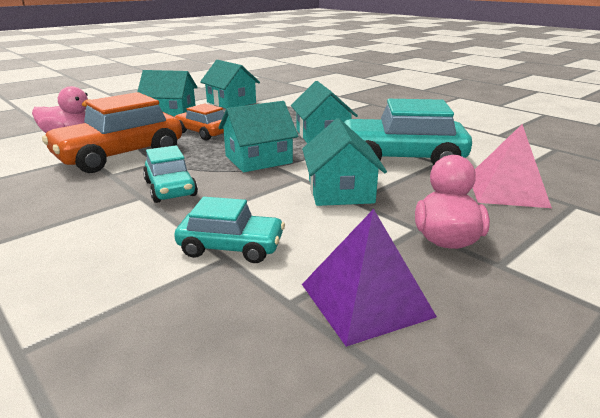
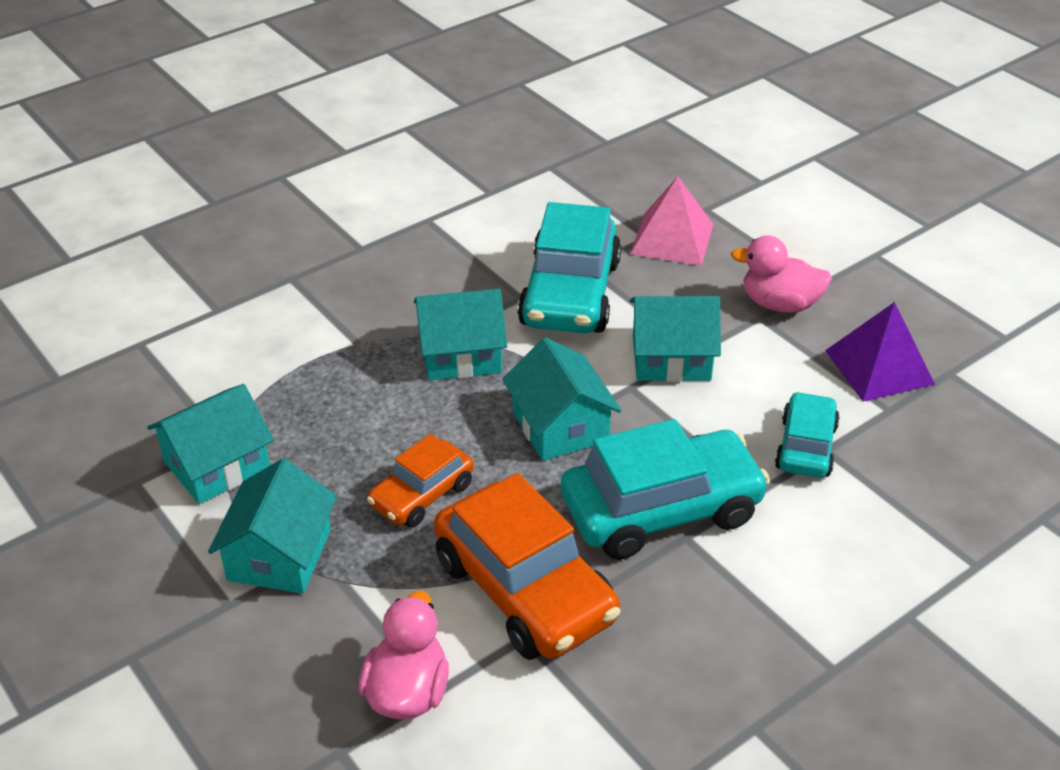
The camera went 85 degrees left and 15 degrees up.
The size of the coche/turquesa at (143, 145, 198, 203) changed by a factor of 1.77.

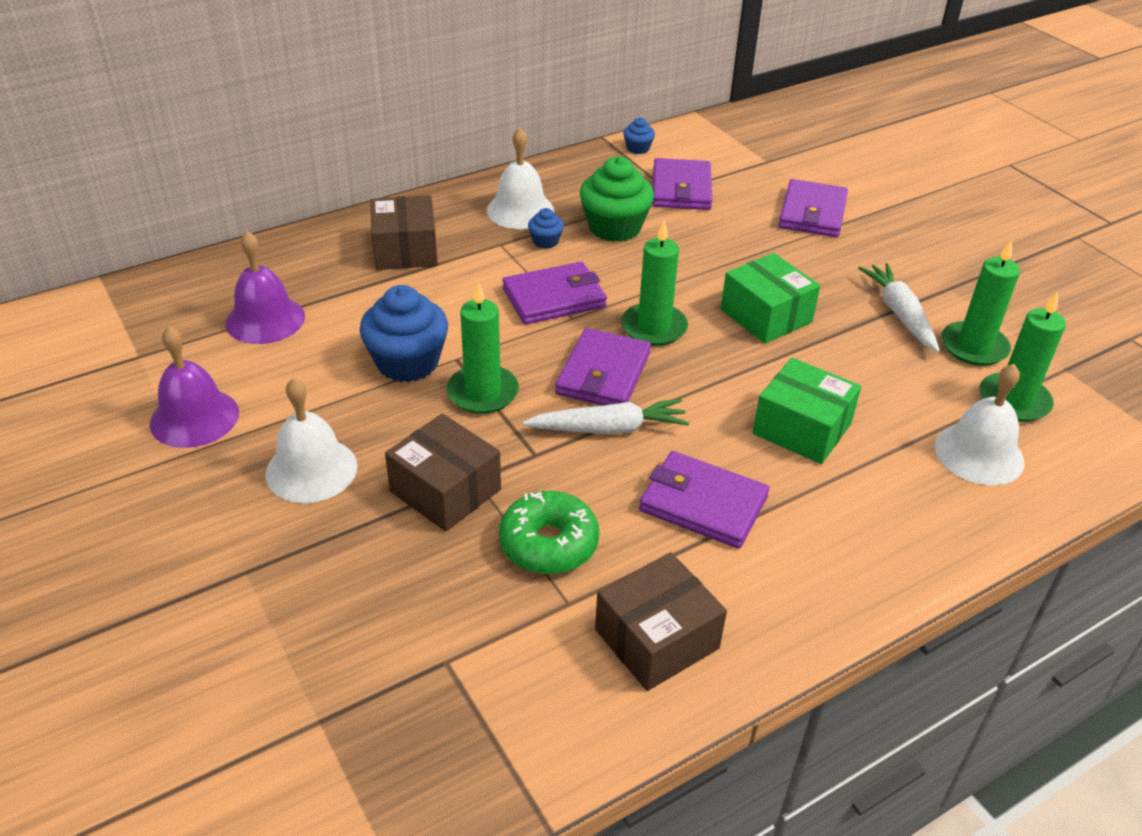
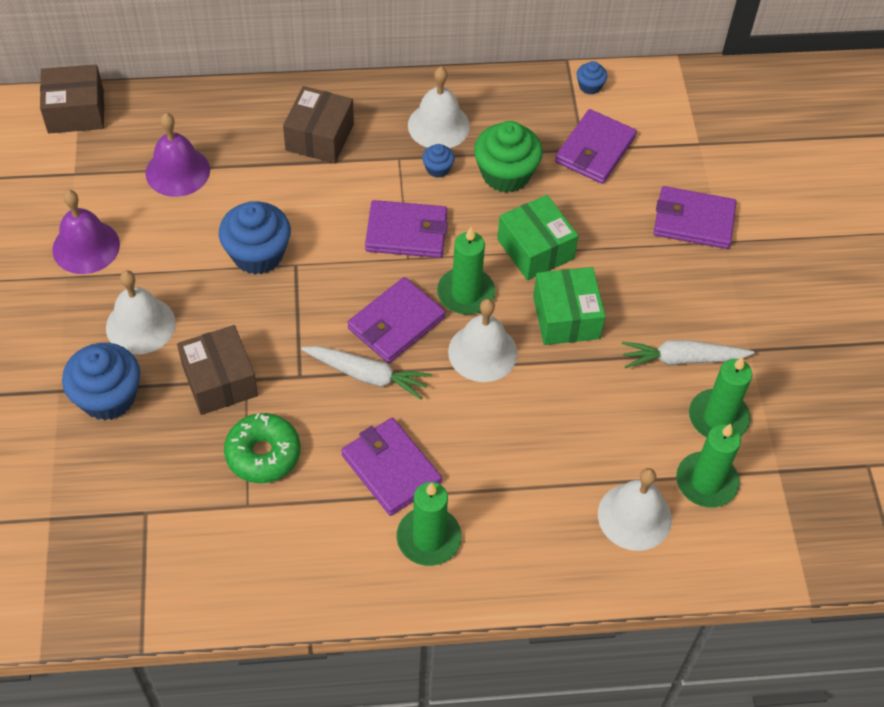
The camera went 25 degrees right and 15 degrees up.
The cartera/morado at (779, 179, 848, 237) ended up facing another way, 60 degrees clockwise from before.
The zanahoria/blanco at (858, 263, 940, 352) ended up facing another way, 105 degrees counterclockwise from before.
The vela/verde ended up elsewhere, having gone from (446, 282, 519, 414) to (397, 482, 462, 566).
The caja/verde ended up elsewhere, having gone from (752, 358, 861, 464) to (497, 195, 578, 280).
The caja/marrón ended up elsewhere, having gone from (595, 552, 727, 691) to (40, 64, 104, 133).
The second view gained the campana/blanco at (448, 299, 518, 382).
The second view gained the magdalena/azul at (62, 343, 140, 420).

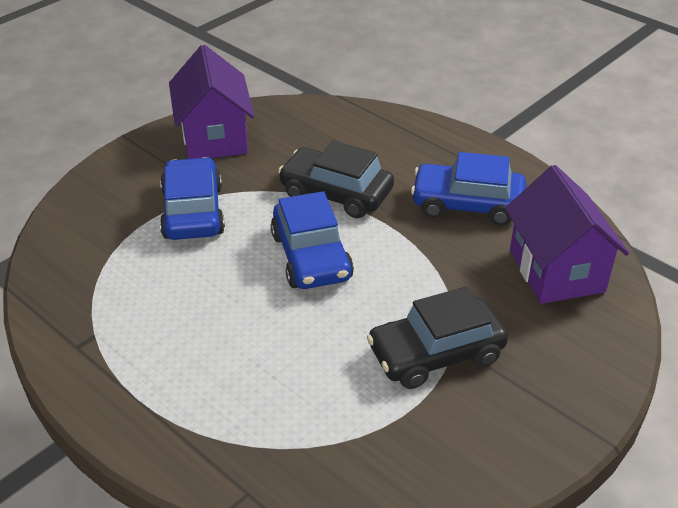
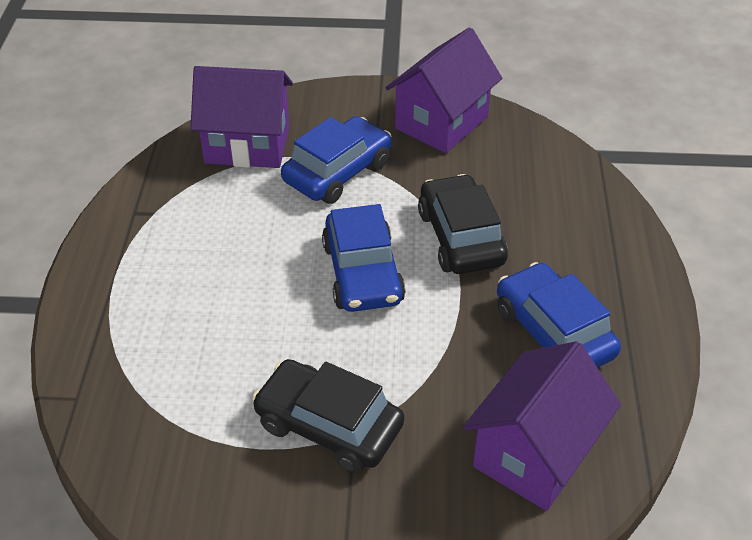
The camera went 50 degrees right and 5 degrees up.
The coche/azul at (271, 191, 354, 289) ended up facing another way, 45 degrees counterclockwise from before.
The second view gained the casa/morado at (190, 66, 293, 168).

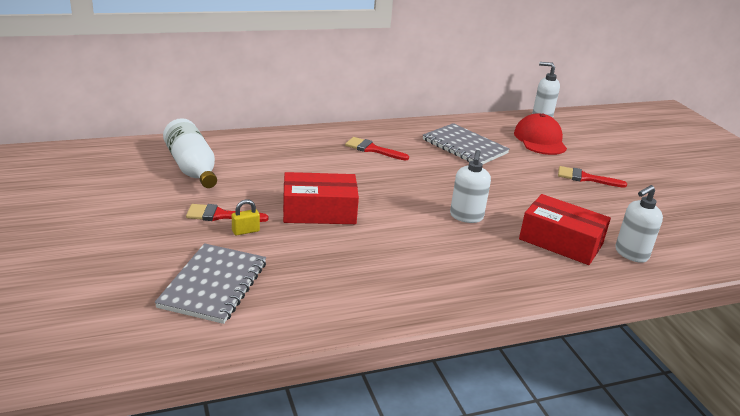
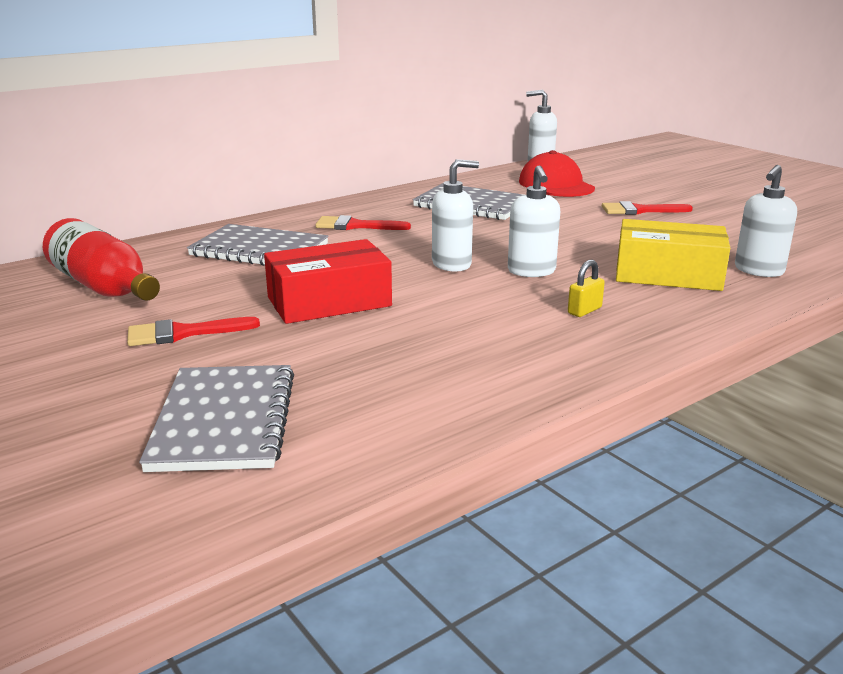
The camera went 15 degrees left and 5 degrees down.
What was the botella/blanco at (163, 118, 217, 188) turned into the botella/rojo at (43, 218, 160, 301).
What was the caja/rojo at (519, 194, 611, 265) turned into the caja/amarillo at (616, 219, 730, 291).
The candado/amarillo ended up elsewhere, having gone from (232, 199, 260, 236) to (568, 260, 605, 317).
The second view gained the dispensador de jabón/blanco at (432, 159, 479, 272).
The second view gained the cuaderno/gris at (187, 224, 328, 266).

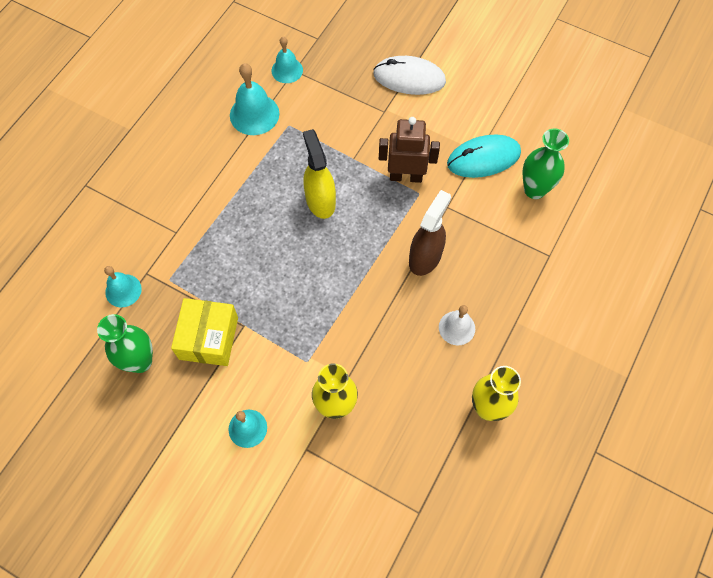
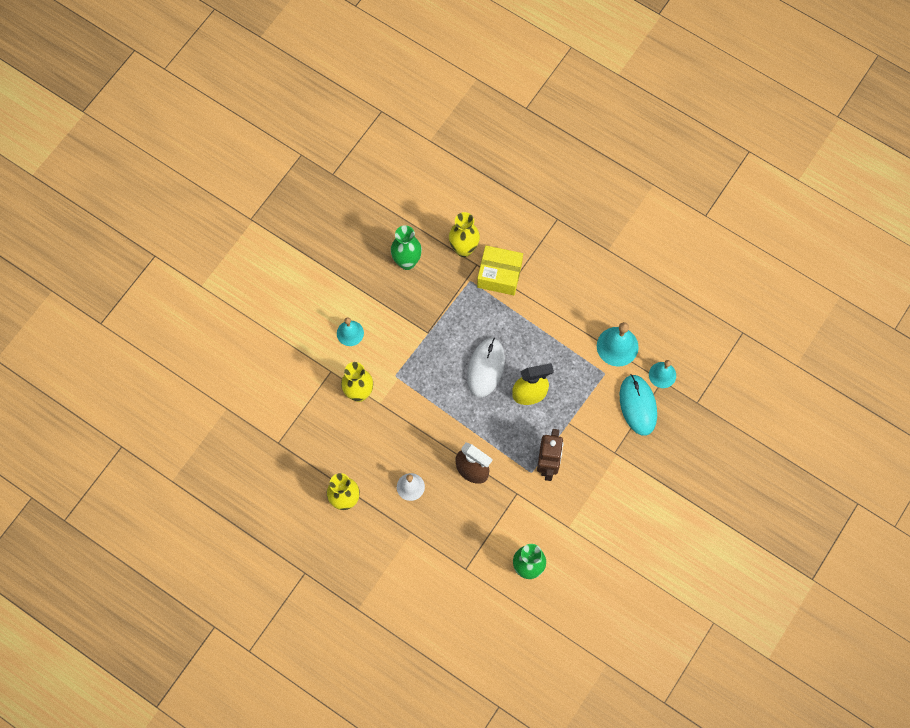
The camera went 95 degrees right and 5 degrees up.
The ratón/blanco ended up elsewhere, having gone from (373, 56, 446, 95) to (467, 338, 505, 397).
The ratón/turquesa ended up elsewhere, having gone from (447, 134, 521, 178) to (620, 374, 657, 436).
Where the campana/turquesa stood at (104, 266, 142, 307), the florero/amarillo came to stand at (449, 212, 480, 257).
The caja/amarillo ended up elsewhere, having gone from (171, 298, 238, 366) to (477, 246, 523, 295).

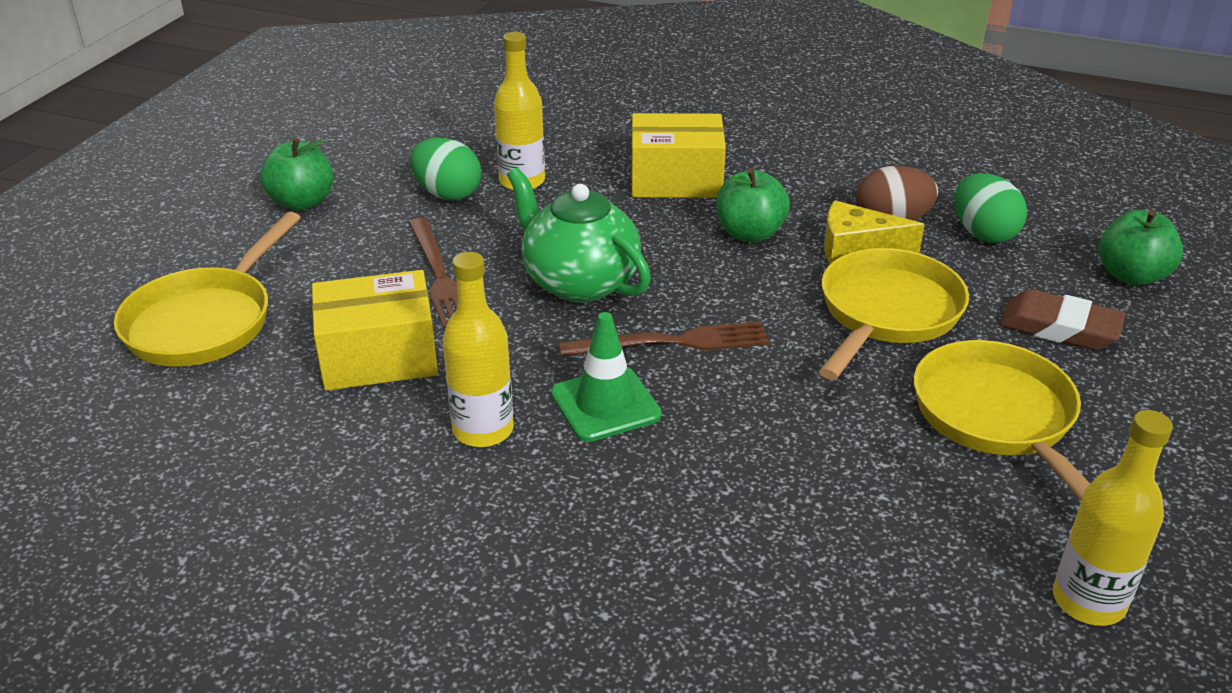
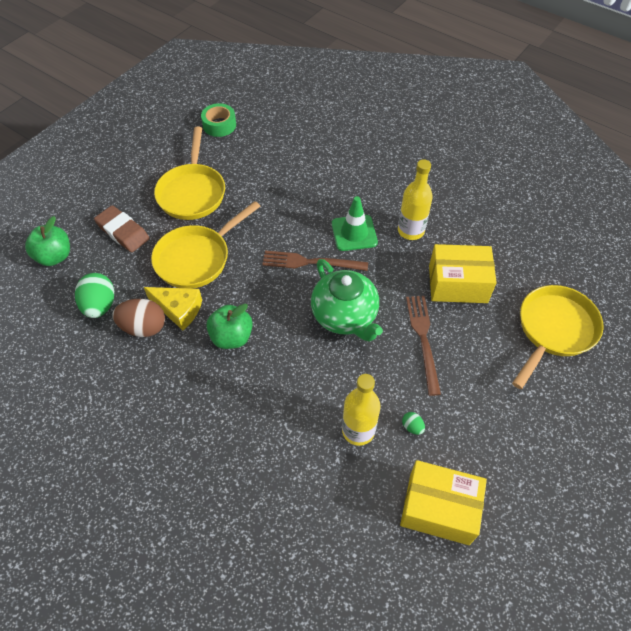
The camera went 165 degrees left and 20 degrees up.
The caja/amarillo ended up elsewhere, having gone from (631, 113, 726, 198) to (400, 460, 487, 545).
The second view lost the manzana/verde at (261, 138, 333, 210).
The size of the huevo/verde at (410, 138, 481, 200) changed by a factor of 0.46.
Where the botella/amarillo stood at (1053, 410, 1173, 626), the cinta adhesiva/verde came to stand at (201, 103, 236, 137).

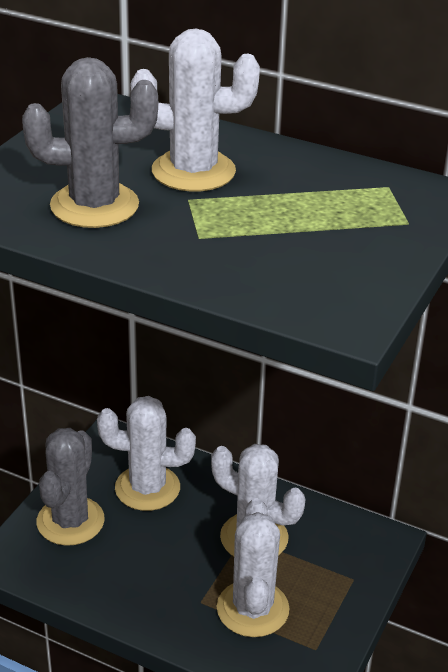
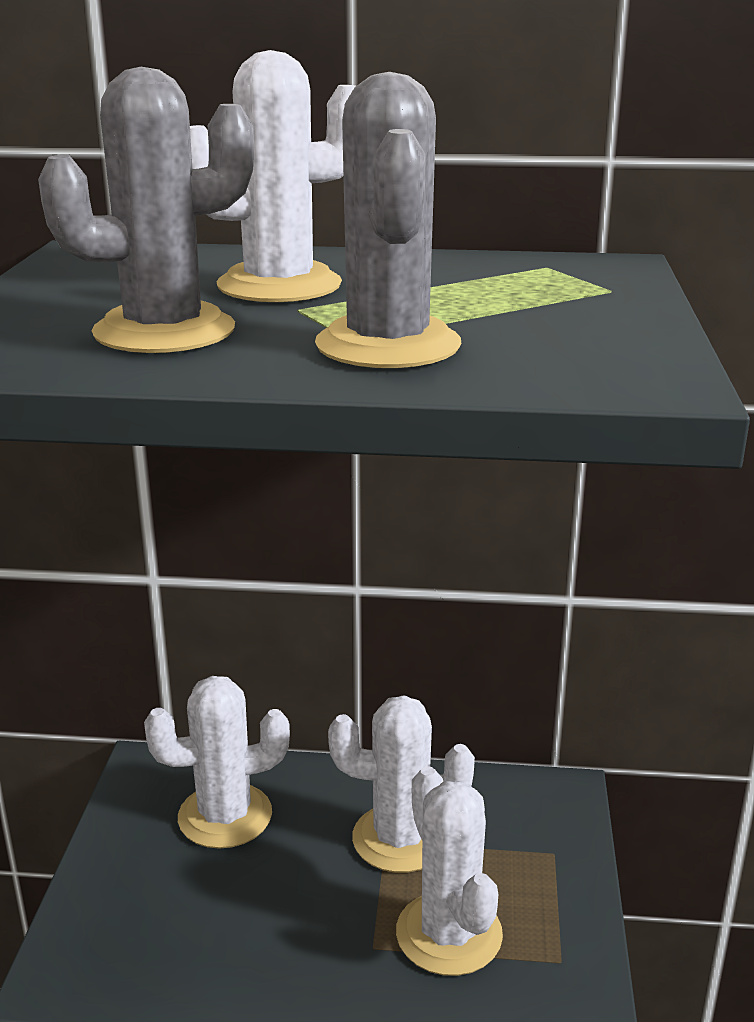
The camera went 20 degrees left and 10 degrees down.
The cactus/gris ended up elsewhere, having gone from (37, 428, 105, 546) to (315, 72, 461, 368).

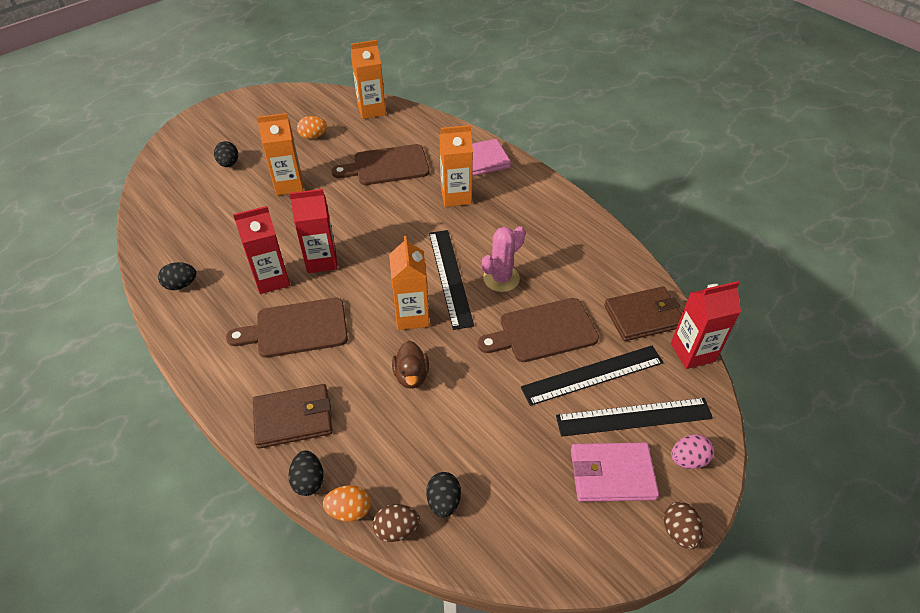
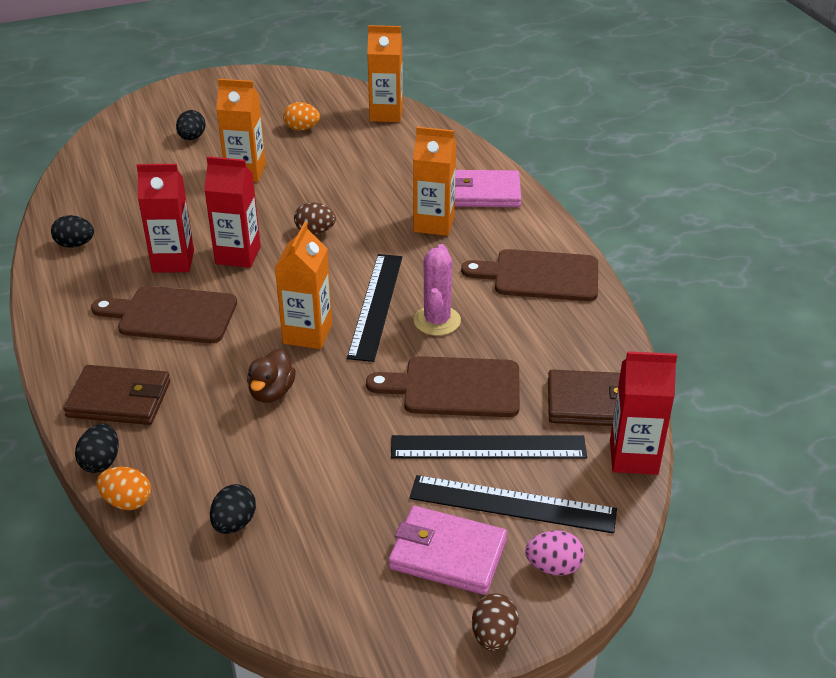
The camera went 20 degrees right and 10 degrees down.
The tabla de cortar/marrón ended up elsewhere, having gone from (332, 144, 430, 185) to (461, 249, 598, 301).
The cactus/rosa at (482, 226, 525, 292) ended up facing another way, 60 degrees counterclockwise from before.
The huevo/marrón ended up elsewhere, having gone from (372, 504, 420, 542) to (294, 202, 336, 234).

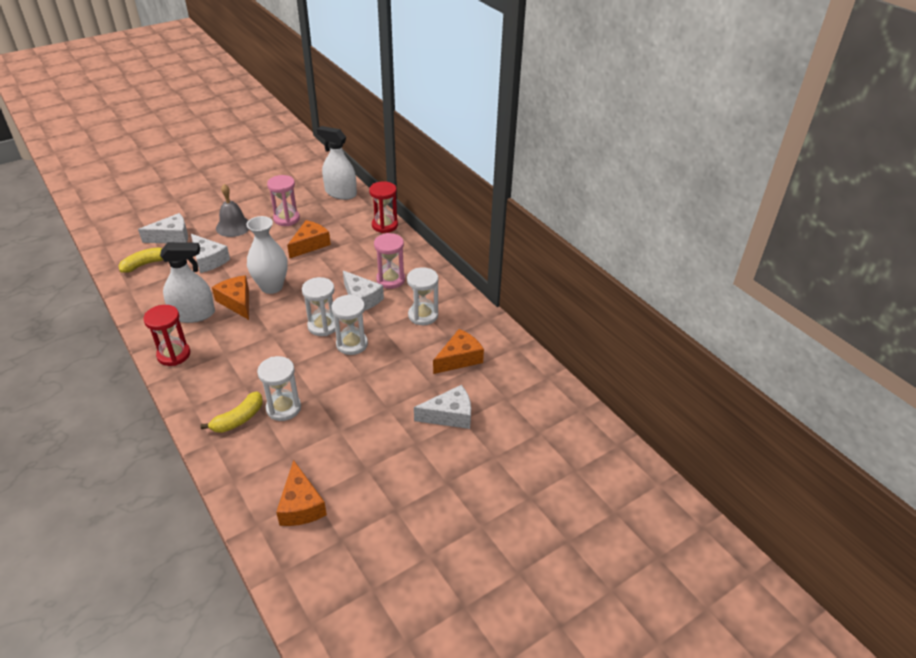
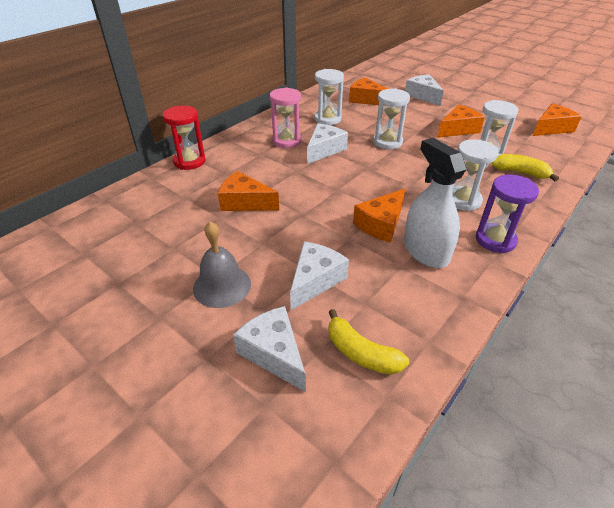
The camera went 105 degrees left and 0 degrees up.
The second view lost the pulverizador/blanco at (317, 126, 357, 200).
The second view lost the reloj de arena/rosa at (267, 175, 300, 226).
The second view lost the florero/blanco at (246, 216, 288, 294).
The reloj de arena/blanco ended up elsewhere, having gone from (302, 277, 335, 336) to (452, 139, 498, 211).
What was the reloj de arena/rojo at (143, 305, 190, 366) turned into the reloj de arena/morado at (476, 175, 539, 253).
The second view gained the queso/naranja at (437, 104, 485, 138).

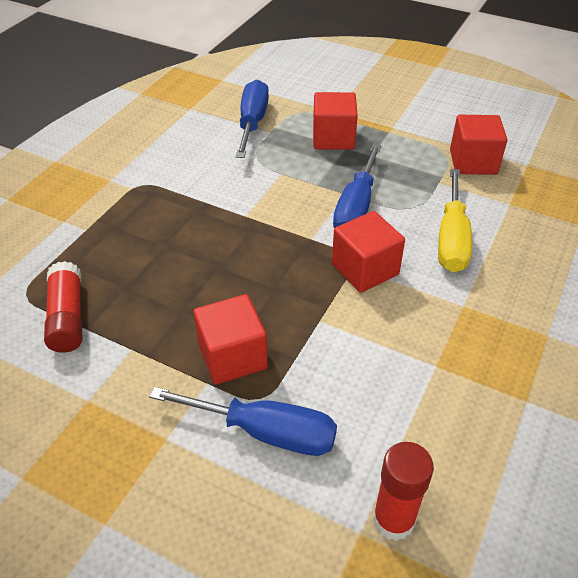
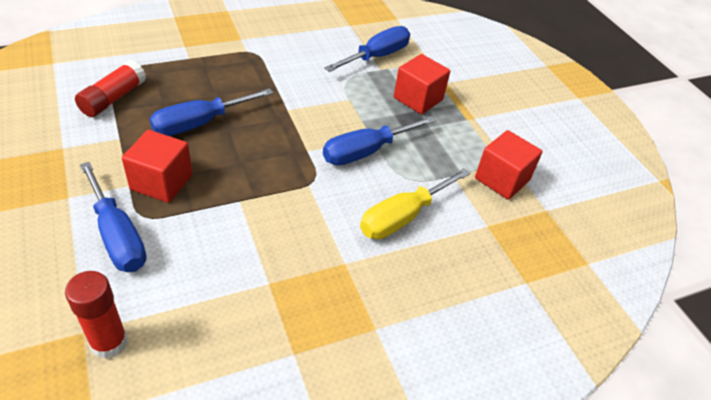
The camera went 35 degrees right and 0 degrees up.
The second view lost the cubo/rojo at (332, 211, 405, 293).
The second view gained the destornillador/azul at (149, 88, 273, 136).

